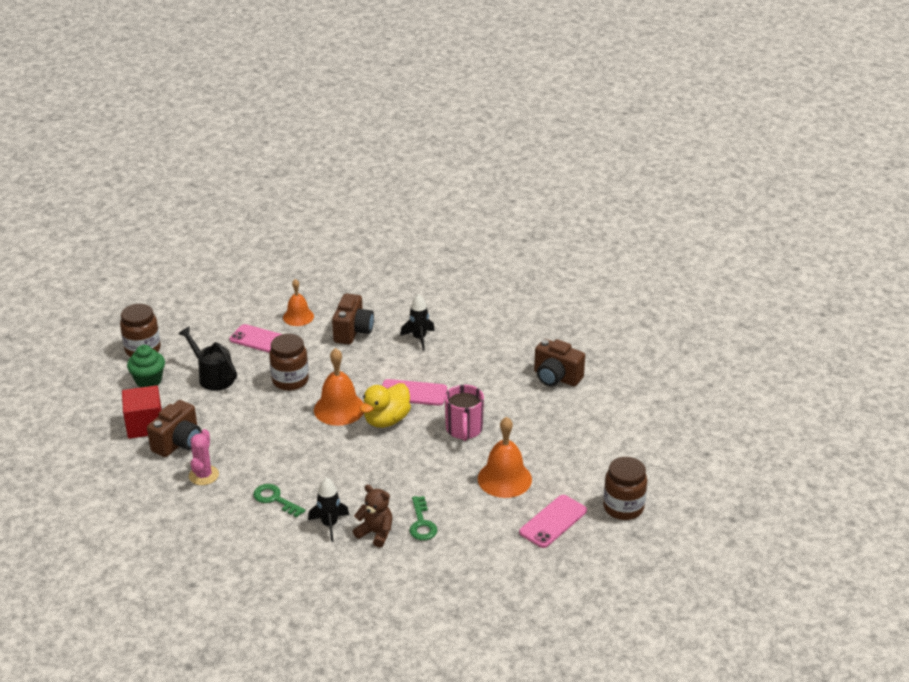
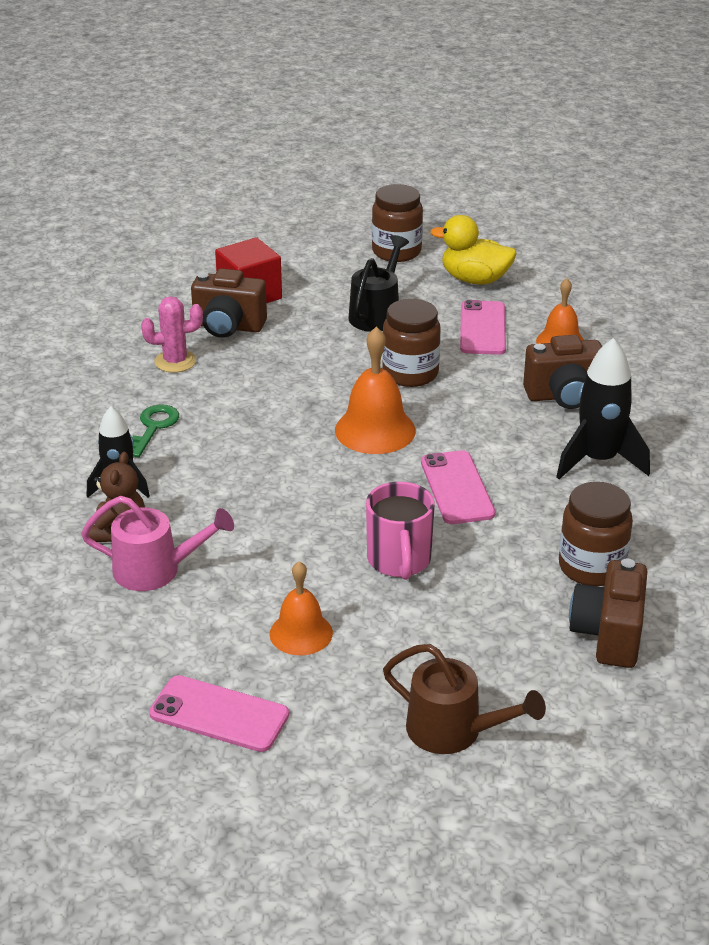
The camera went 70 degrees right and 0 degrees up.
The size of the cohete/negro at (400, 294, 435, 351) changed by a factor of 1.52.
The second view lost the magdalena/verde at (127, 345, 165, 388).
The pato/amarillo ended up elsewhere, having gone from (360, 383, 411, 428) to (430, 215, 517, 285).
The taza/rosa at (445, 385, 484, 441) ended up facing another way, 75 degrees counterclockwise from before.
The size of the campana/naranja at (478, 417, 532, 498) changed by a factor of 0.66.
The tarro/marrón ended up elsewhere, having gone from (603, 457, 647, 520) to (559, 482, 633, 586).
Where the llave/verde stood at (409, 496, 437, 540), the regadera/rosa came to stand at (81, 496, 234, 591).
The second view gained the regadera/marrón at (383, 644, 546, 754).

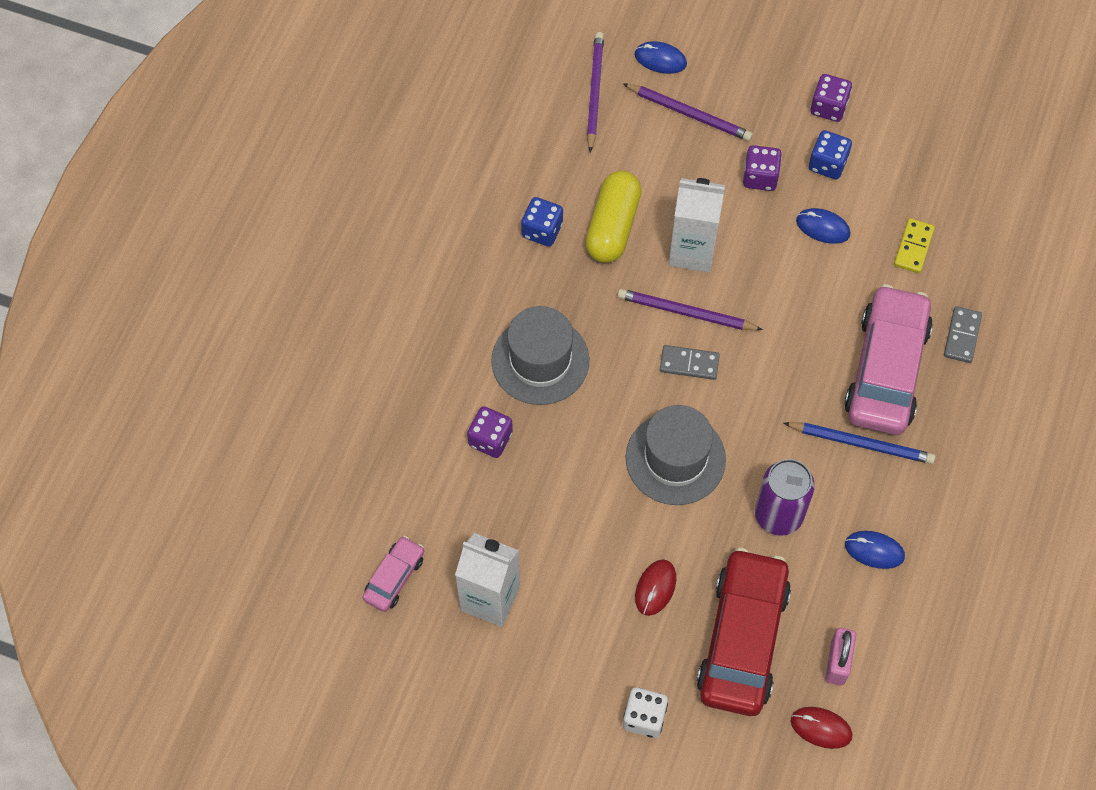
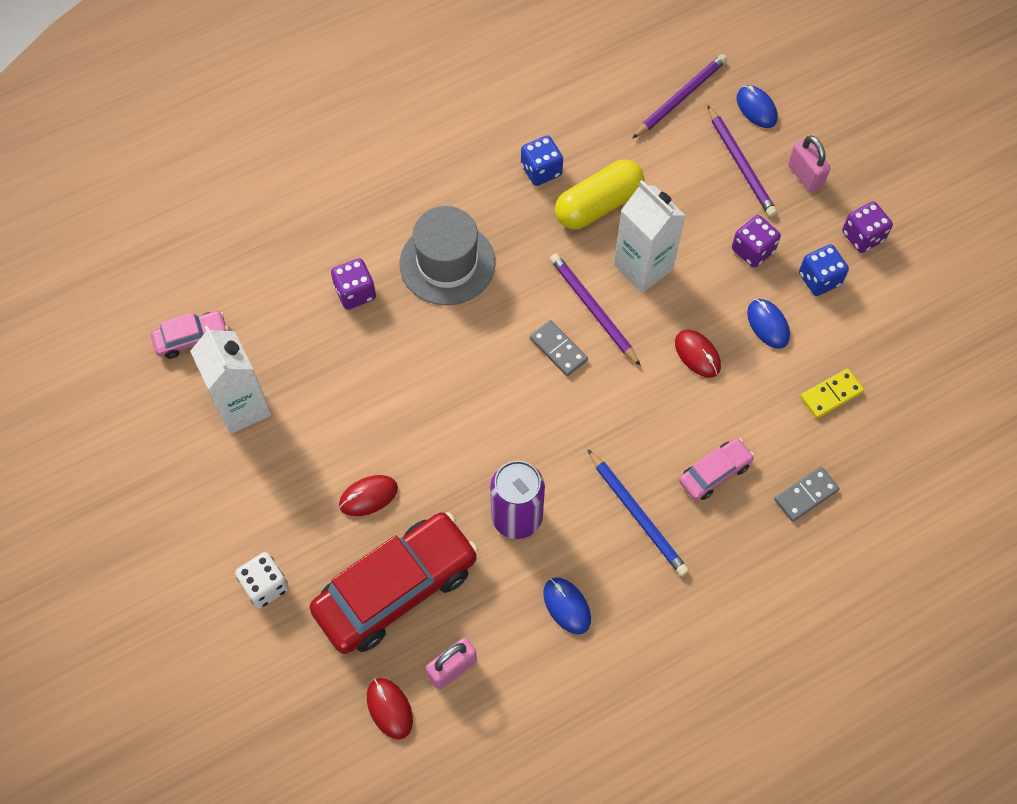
The camera went 40 degrees right and 0 degrees up.
The size of the coche/rosa at (844, 284, 933, 435) changed by a factor of 0.48.
The second view lost the sombrero/gris at (626, 405, 726, 505).
The second view gained the candado/rosa at (788, 135, 831, 193).
The second view gained the ratón/rojo at (675, 330, 721, 378).

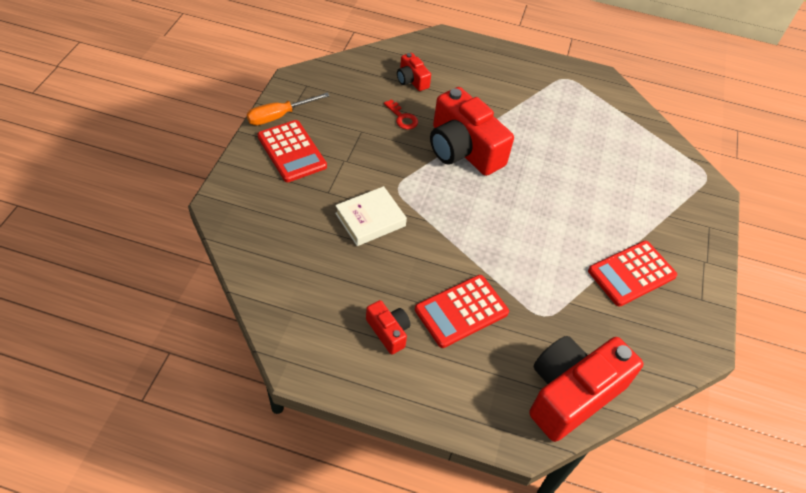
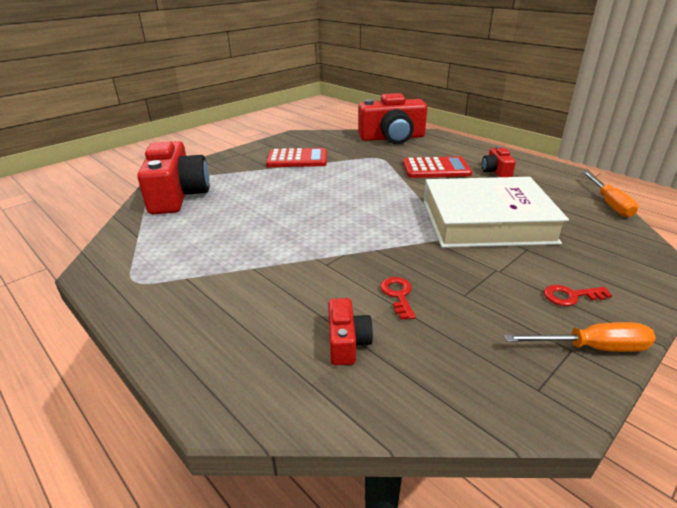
The camera went 145 degrees left and 20 degrees down.
The cámara/rojo ended up elsewhere, having gone from (430, 87, 514, 176) to (137, 141, 209, 214).
Where the calculadora/rojo stood at (258, 120, 327, 182), the llave/rojo came to stand at (544, 285, 612, 306).
The size of the libro/blanco at (335, 186, 407, 246) changed by a factor of 1.98.
The second view gained the destornillador/naranja at (582, 172, 639, 217).

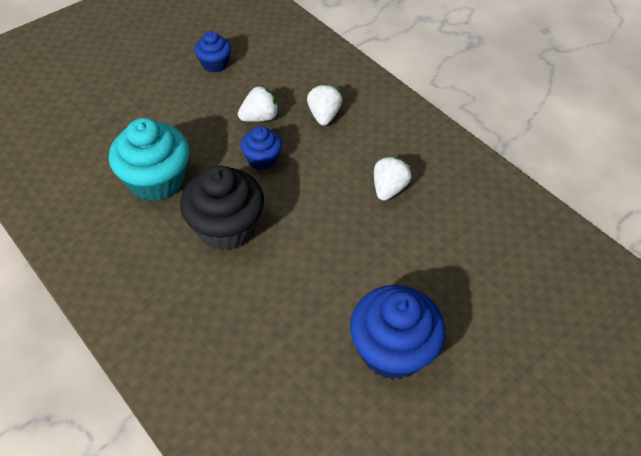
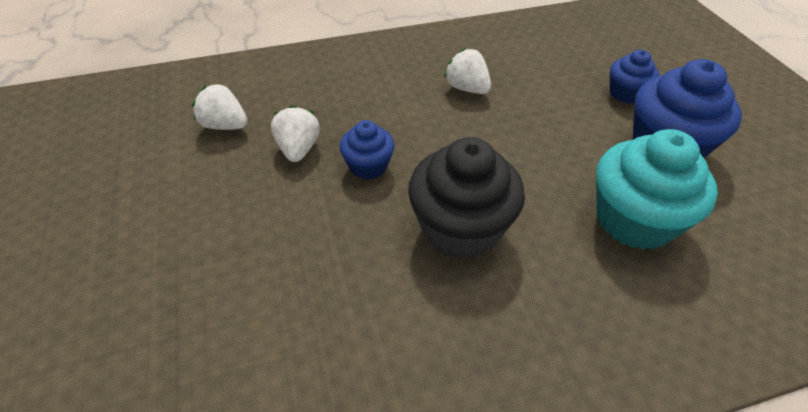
The camera went 65 degrees left and 5 degrees down.
The magdalena/azul ended up elsewhere, having gone from (194, 31, 231, 73) to (610, 50, 659, 103).
The fresa/blanco ended up elsewhere, having gone from (307, 84, 342, 126) to (192, 83, 247, 130).
The magdalena/turquesa ended up elsewhere, having gone from (109, 118, 189, 201) to (596, 129, 718, 250).

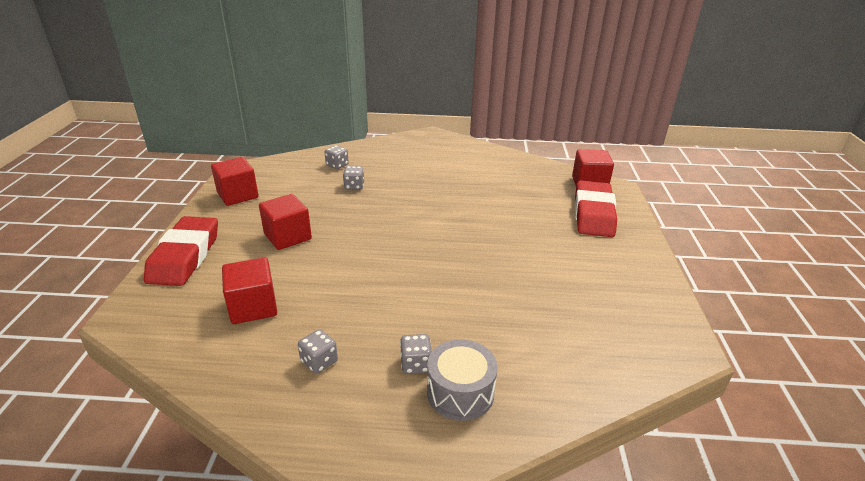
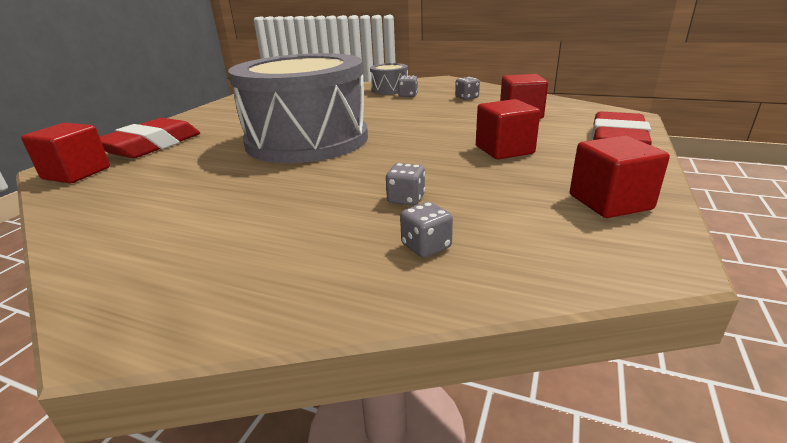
The camera went 160 degrees left and 5 degrees down.
The second view gained the tambor/gris at (228, 53, 368, 163).

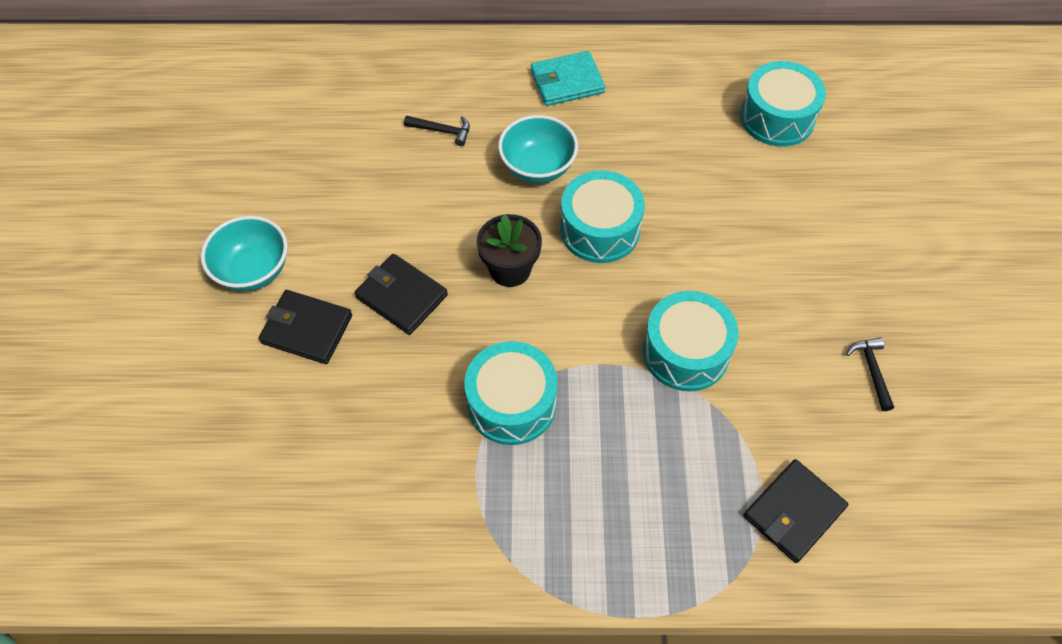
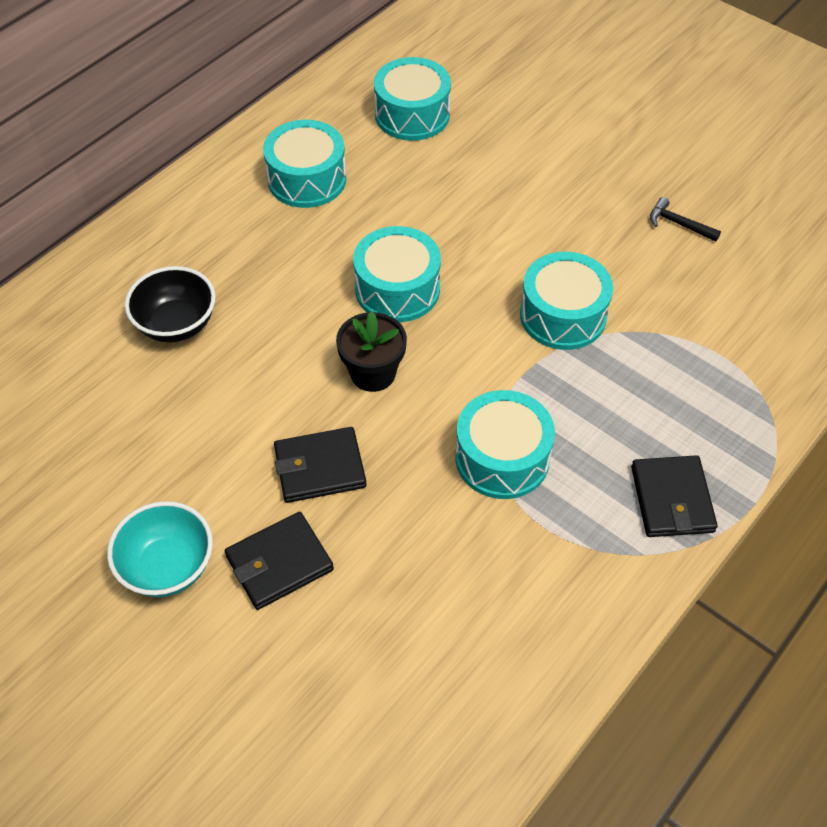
The camera went 50 degrees left and 5 degrees down.
The second view lost the cartera/turquesa at (531, 51, 605, 106).
The second view lost the cuenco/turquesa at (498, 115, 578, 183).
Where the martillo/negro stood at (404, 116, 470, 146), the cuenco/negro came to stand at (125, 266, 216, 343).
The cartera/negro ended up elsewhere, having gone from (743, 459, 848, 563) to (631, 455, 718, 537).
The second view gained the tambor/turquesa at (263, 120, 346, 208).

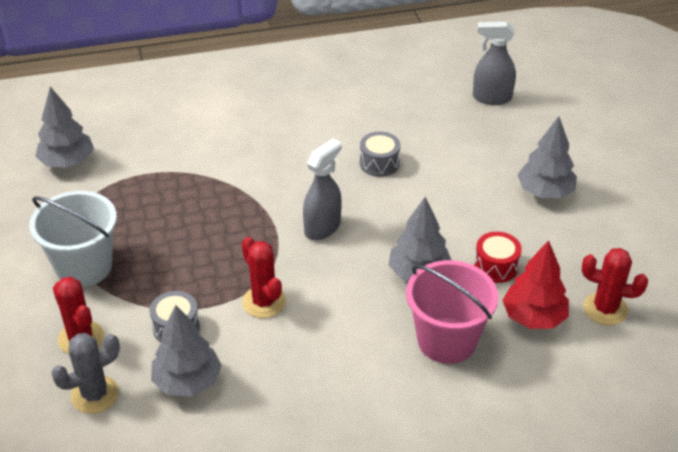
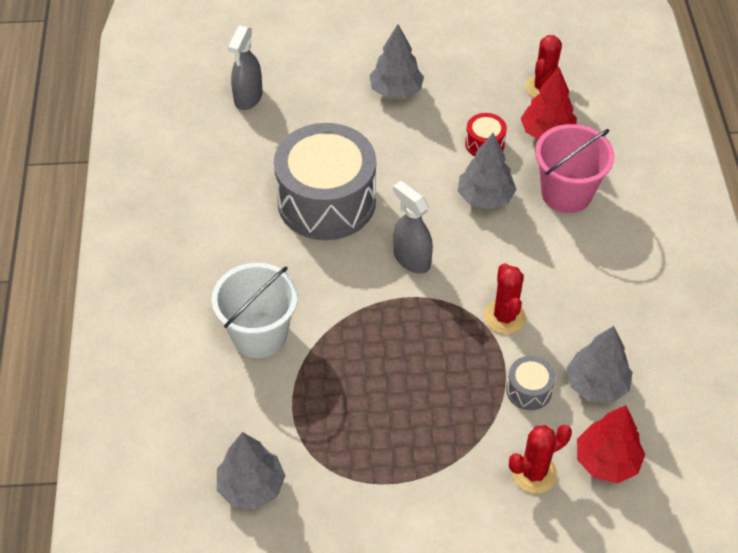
The camera went 80 degrees left and 10 degrees up.
The size of the tambor/gris at (360, 131, 400, 177) changed by a factor of 2.41.
The balde/blanco ended up elsewhere, having gone from (29, 191, 117, 287) to (212, 263, 298, 358).
The cactus/rojo at (242, 237, 286, 318) ended up facing another way, 75 degrees counterclockwise from before.
Where the cactus/gris stood at (51, 333, 120, 414), the árbol/rojo came to stand at (577, 405, 645, 483).

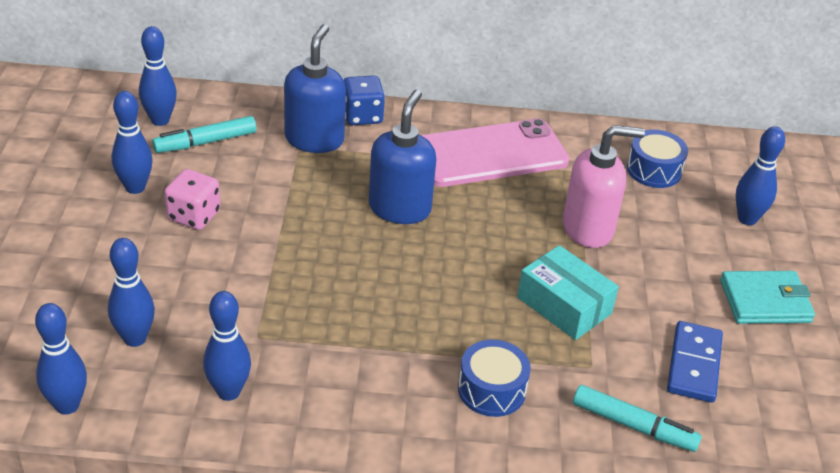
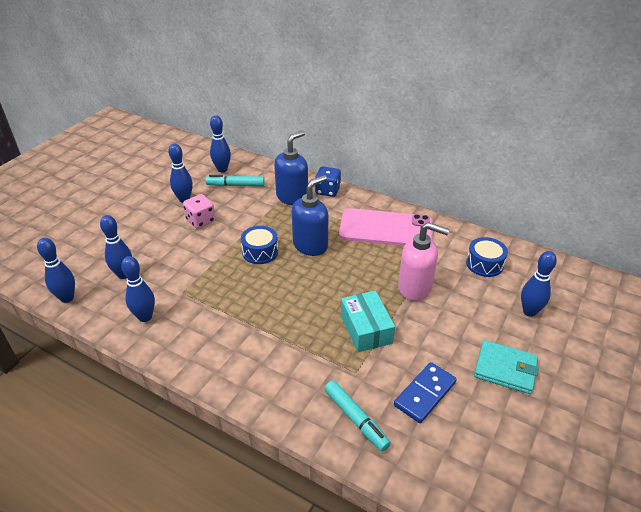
The camera went 30 degrees right and 0 degrees up.
The tambor/azul ended up elsewhere, having gone from (458, 340, 531, 417) to (241, 226, 278, 264).

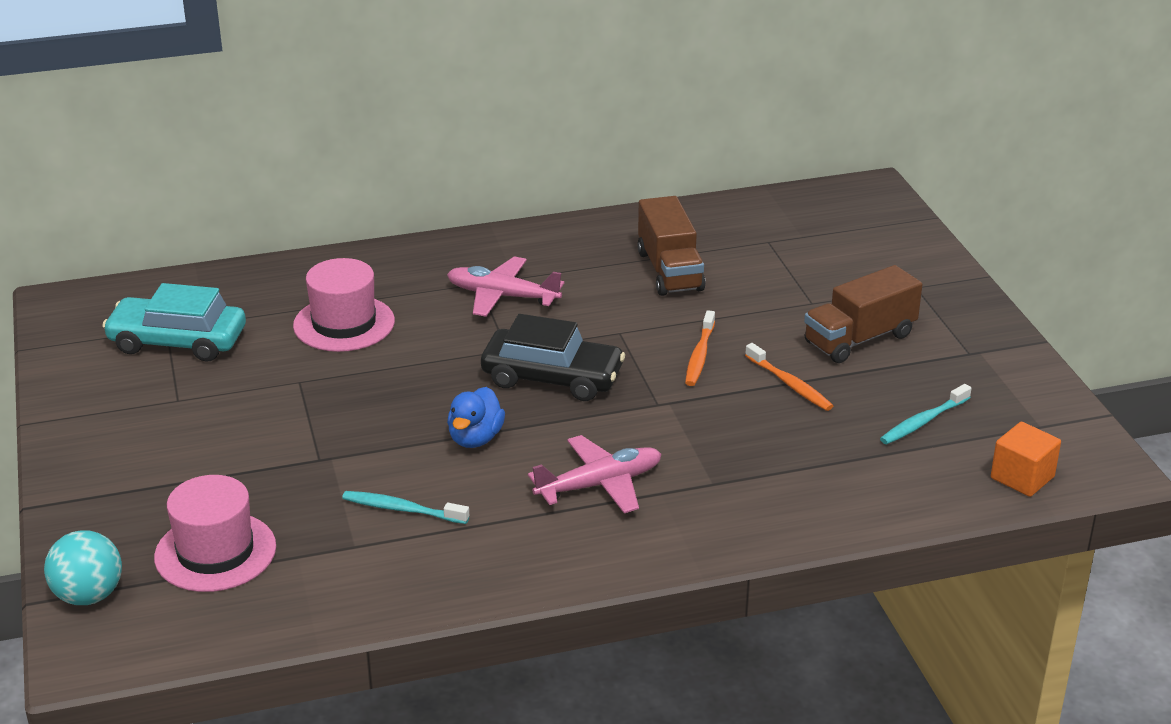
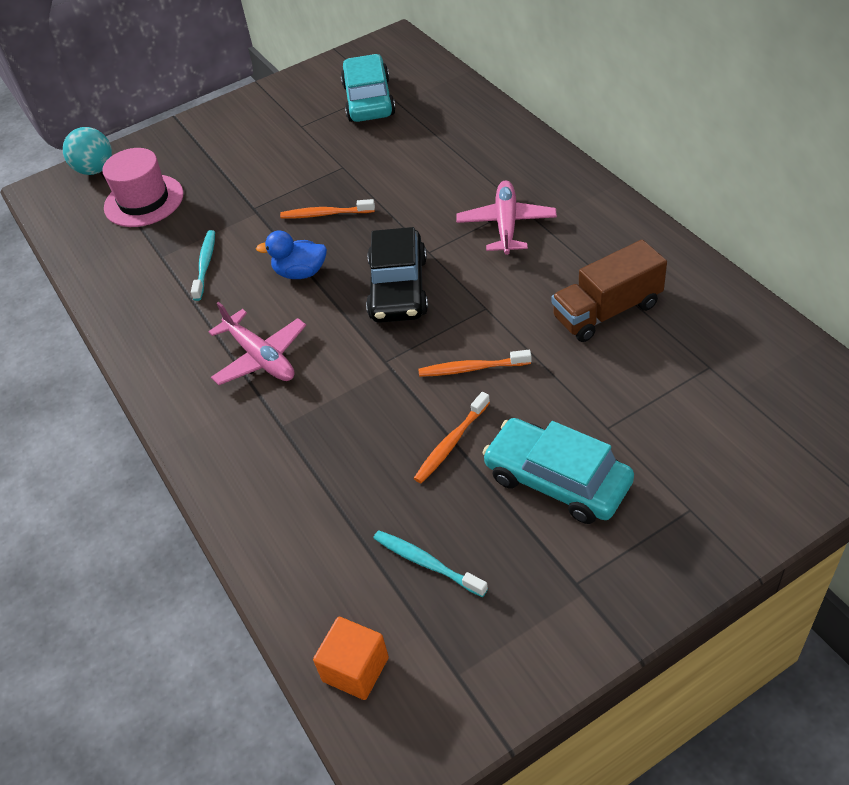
The camera went 80 degrees right and 15 degrees up.
The second view lost the sombrero/rosa at (293, 258, 395, 352).
Where the camión/marrón stood at (804, 265, 923, 363), the coche/turquesa came to stand at (482, 418, 634, 524).
The second view gained the cepillo de dientes/naranja at (280, 199, 375, 219).

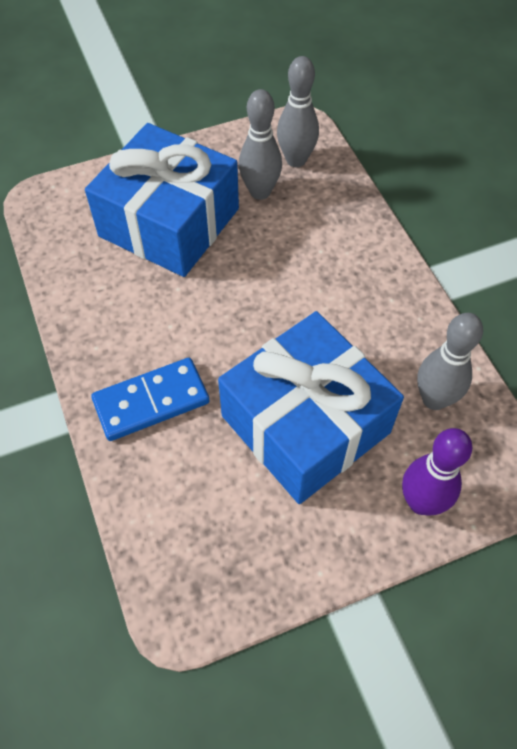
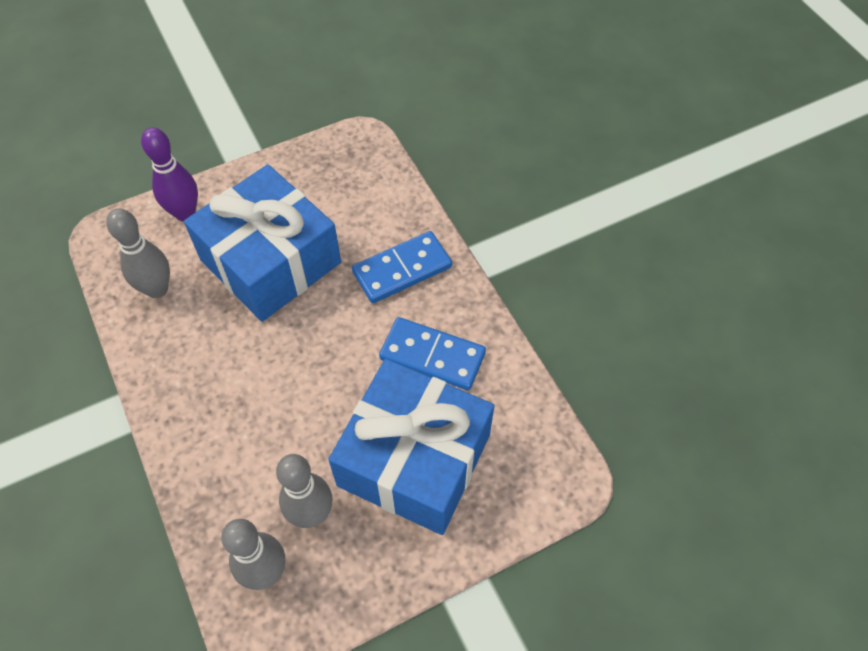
The camera went 175 degrees right and 0 degrees up.
The second view gained the ficha de dominó/azul at (379, 317, 486, 390).

